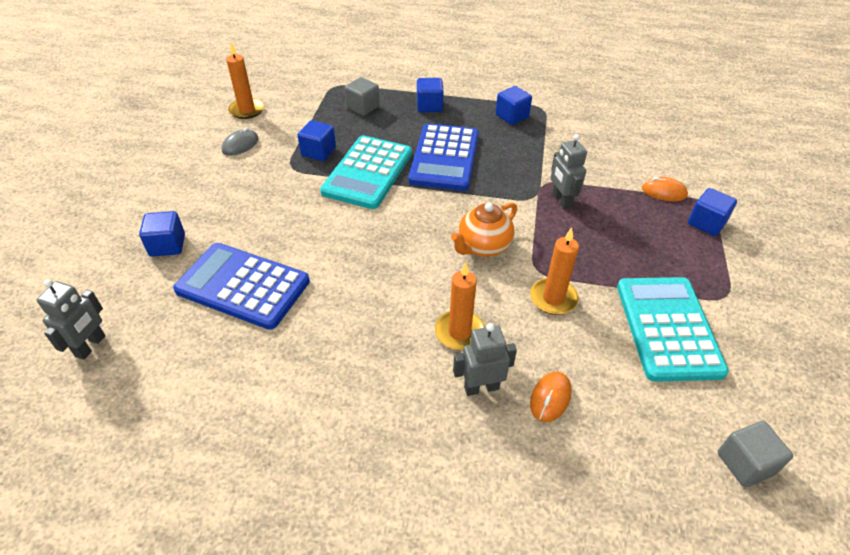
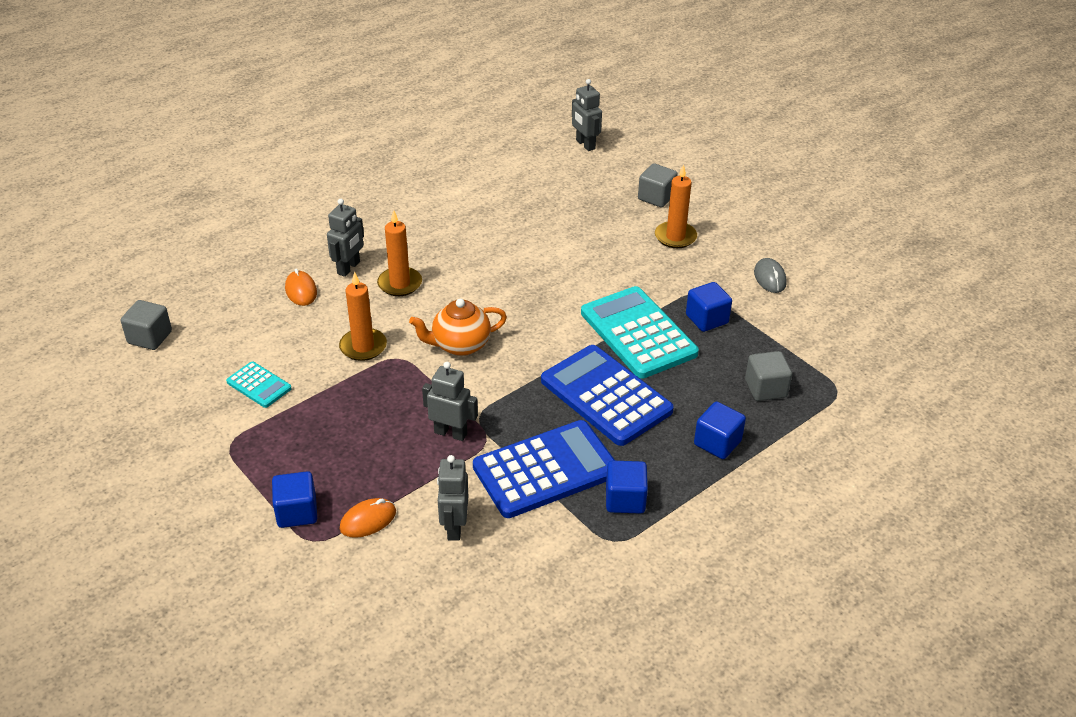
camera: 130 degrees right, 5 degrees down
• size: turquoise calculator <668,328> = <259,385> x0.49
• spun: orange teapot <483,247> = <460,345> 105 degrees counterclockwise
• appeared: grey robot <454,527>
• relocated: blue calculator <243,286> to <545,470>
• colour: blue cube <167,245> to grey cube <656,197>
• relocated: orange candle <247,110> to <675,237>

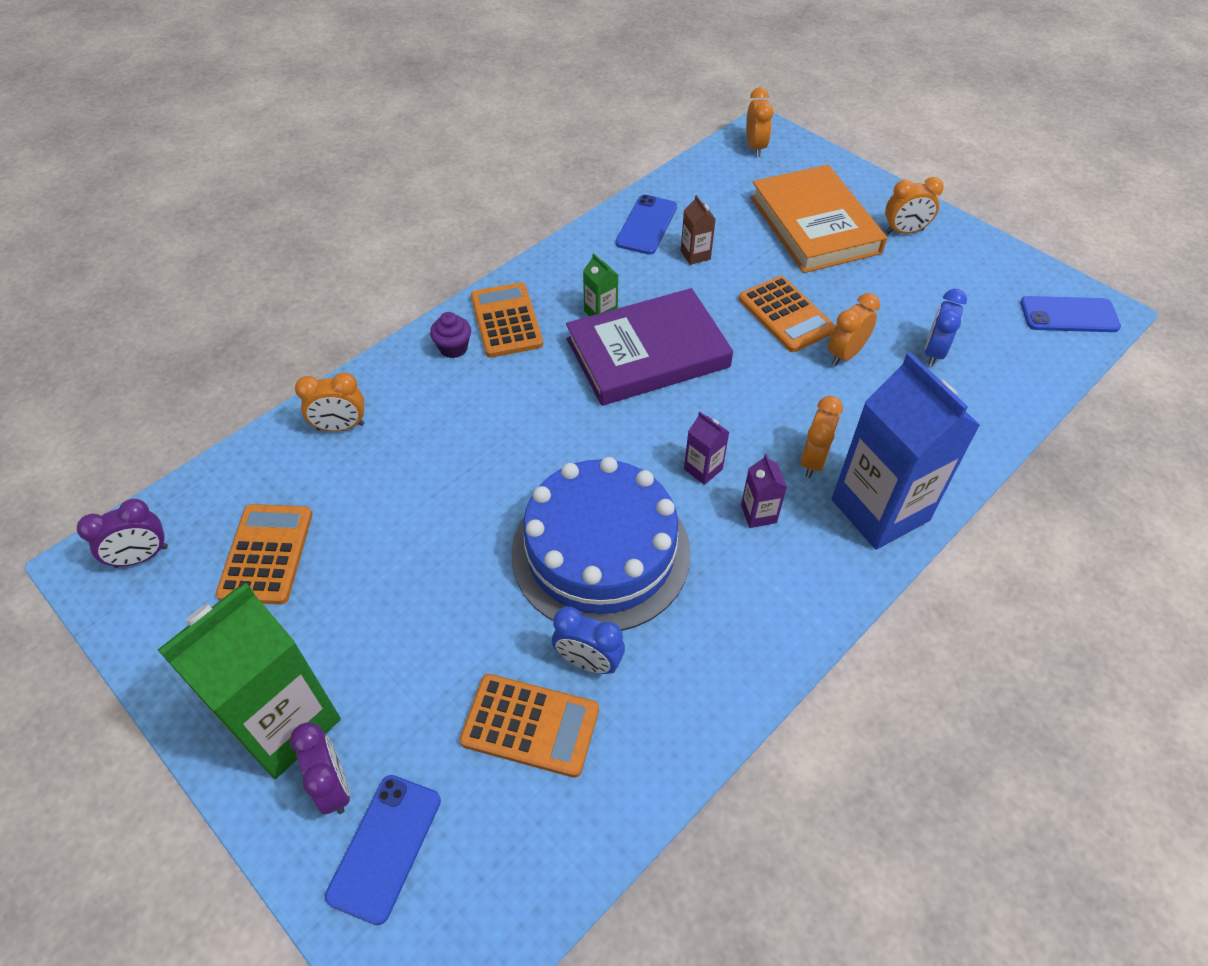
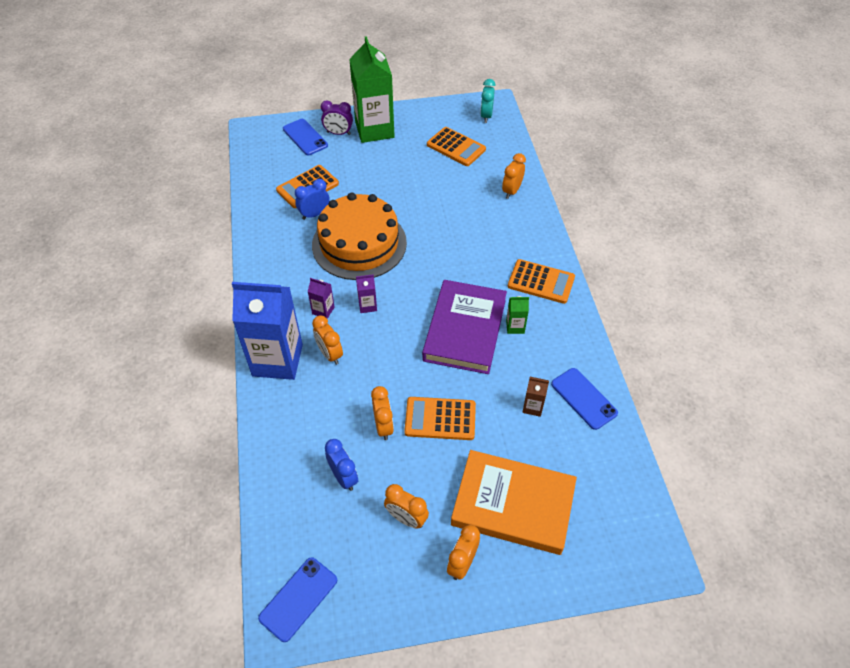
camera: 125 degrees right, 0 degrees up
• colour: blue cake <601,552> to orange cake <359,243>
• relocated: orange clock <755,147> to <406,518>
• colour: purple clock <141,556> to turquoise clock <486,116>
• missing: purple cupcake <453,348>

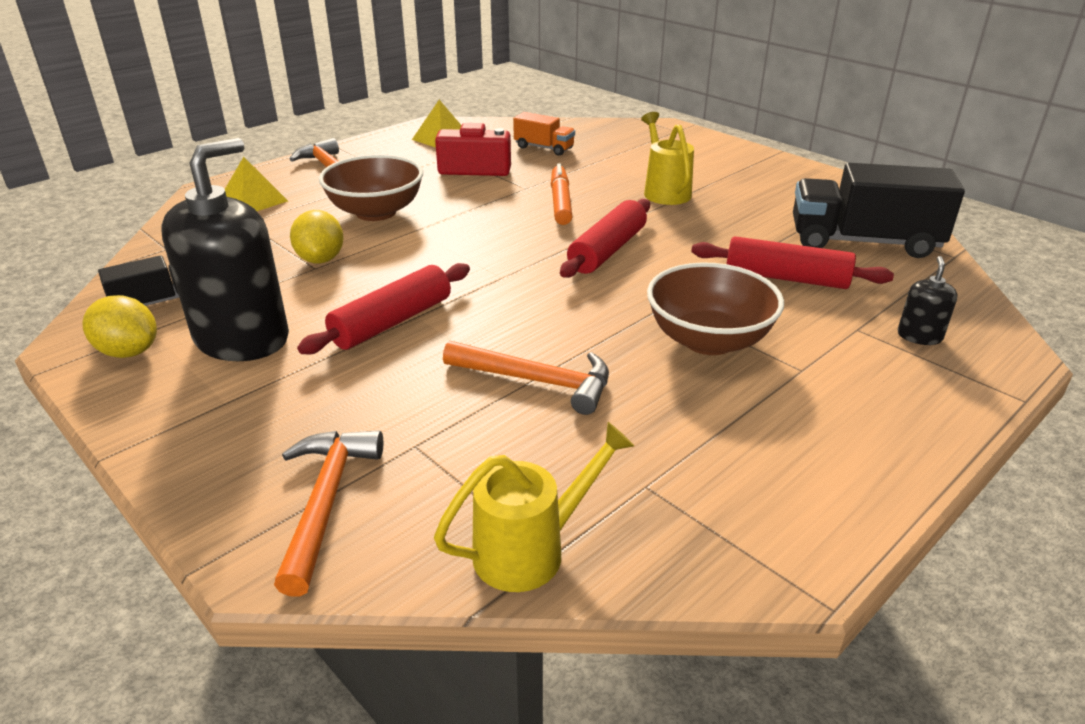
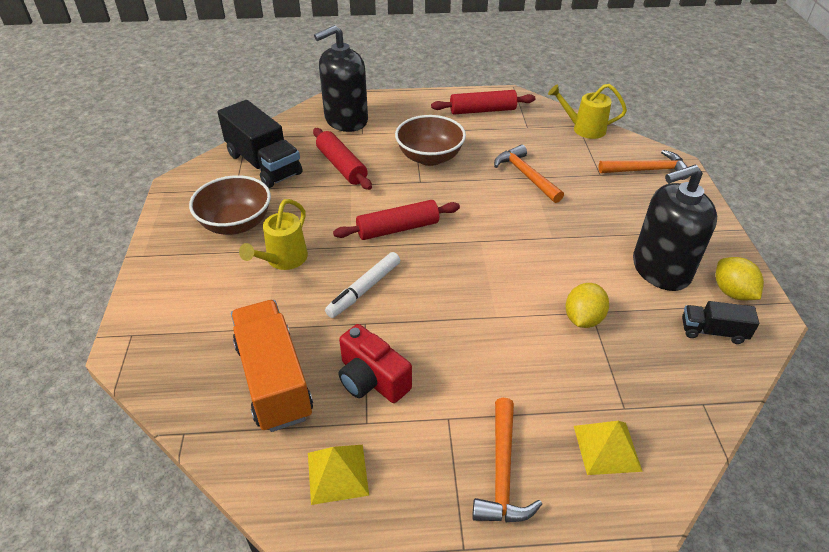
camera: 140 degrees left, 10 degrees up
• relocated: brown bowl <376,212> to <236,224>
• size: orange truck <544,148> = <274,380> x1.93
• size: black soap dispenser <919,336> = <346,120> x2.38
• colour: orange marker <560,202> to white marker <364,289>
• relocated: red rolling pin <392,322> to <482,110>
• spun: orange hammer <326,502> = <647,170> 135 degrees counterclockwise

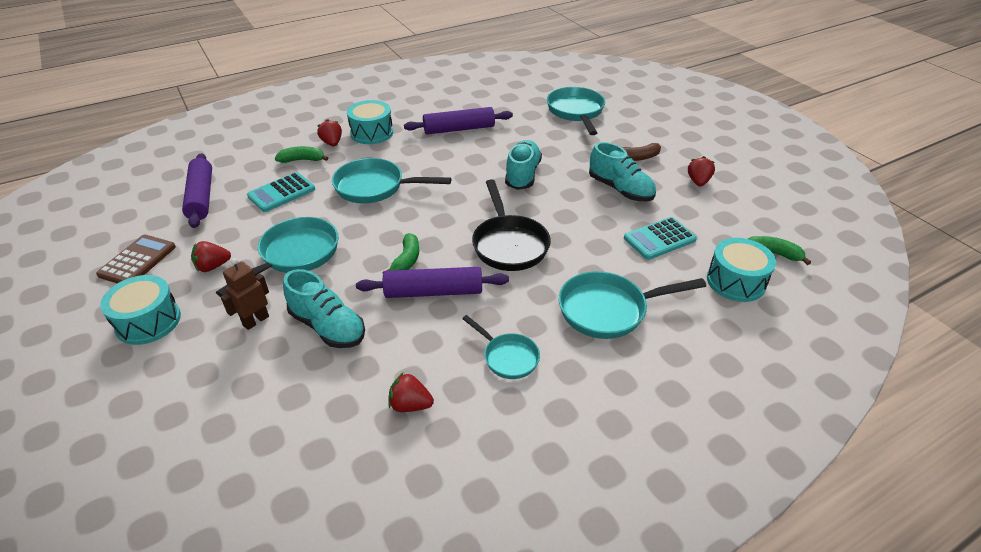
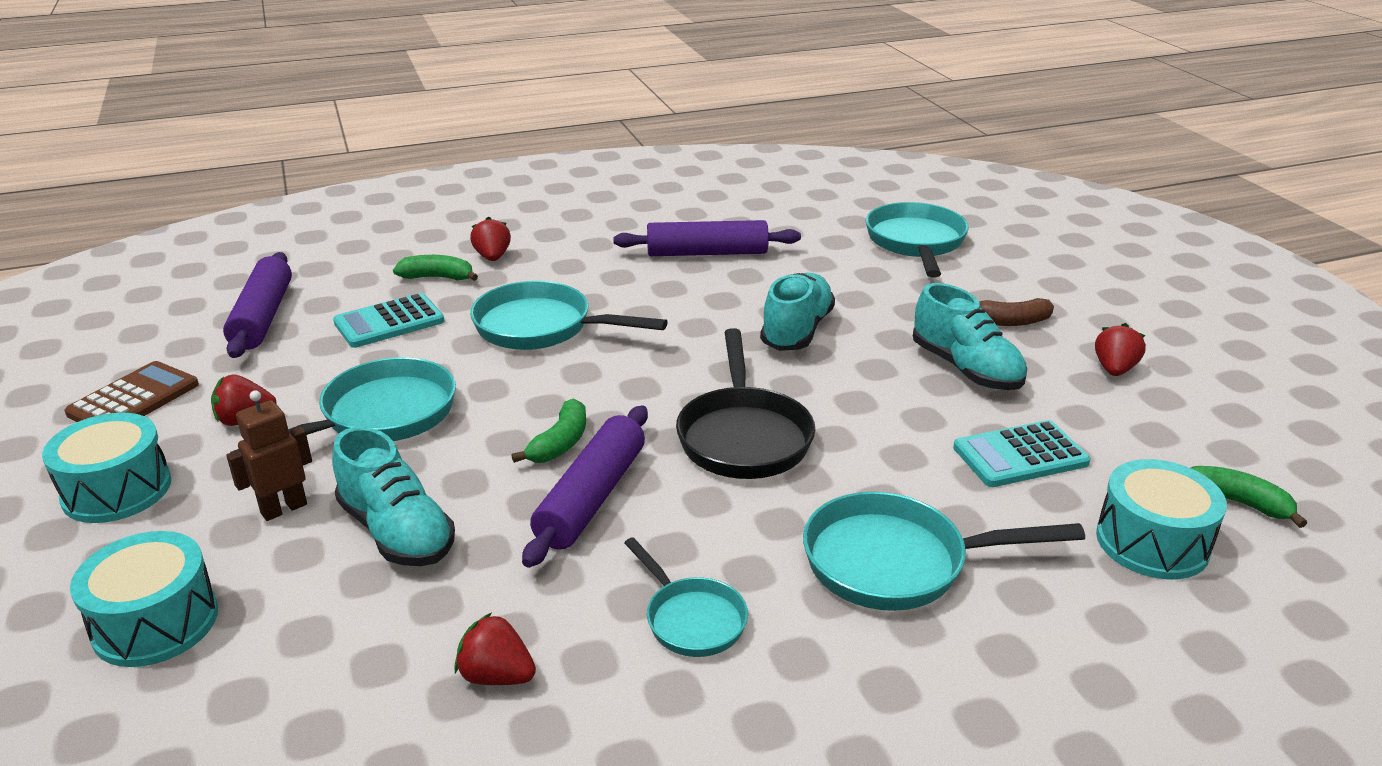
camera: 10 degrees right, 10 degrees down
• relocated: turquoise drum <372,133> to <155,622>
• spun: purple rolling pin <433,292> = <591,497> 75 degrees counterclockwise

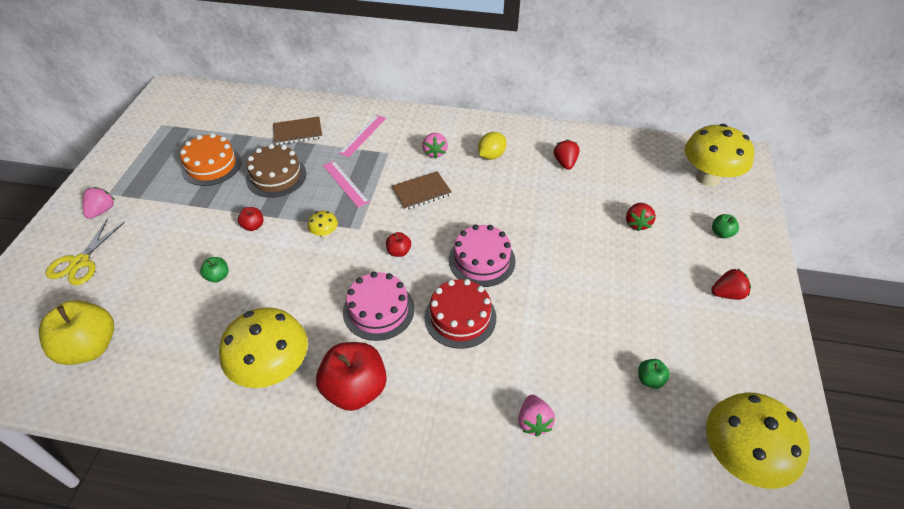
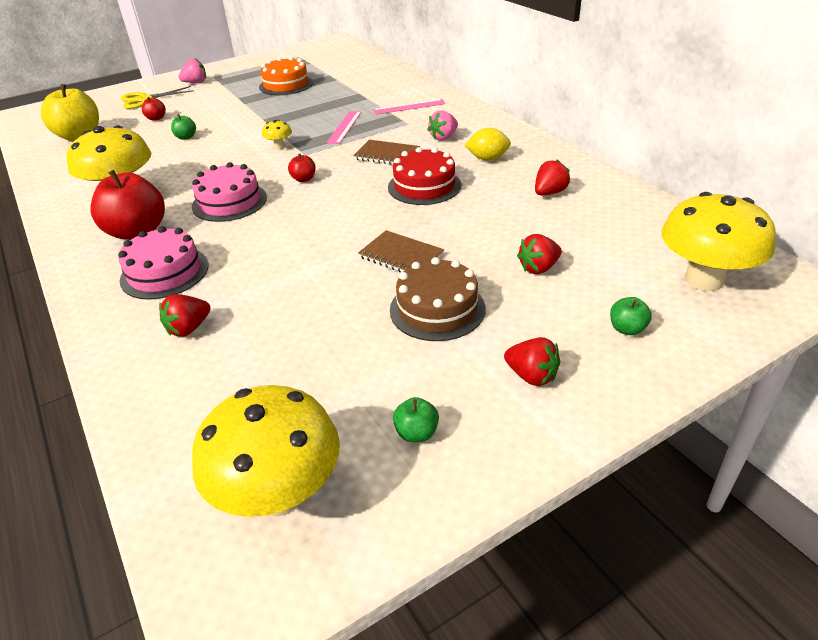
camera: 50 degrees right, 10 degrees down
• relocated: pink cake <482,260> to <164,272>
• relocated: red apple <253,226> to <156,118>
• colour: pink strawberry <533,422> to red strawberry <189,328>
• relocated: brown notebook <298,132> to <401,256>
• relocated: red cake <460,317> to <424,186>
• relocated: brown cake <276,176> to <437,309>
• relocated: green apple <650,380> to <416,433>

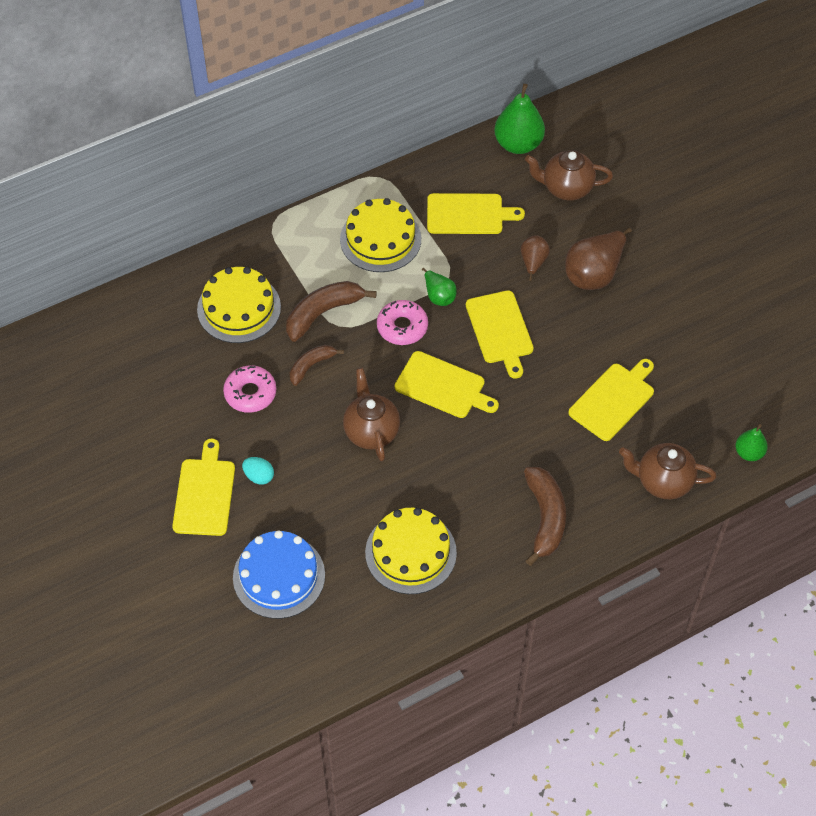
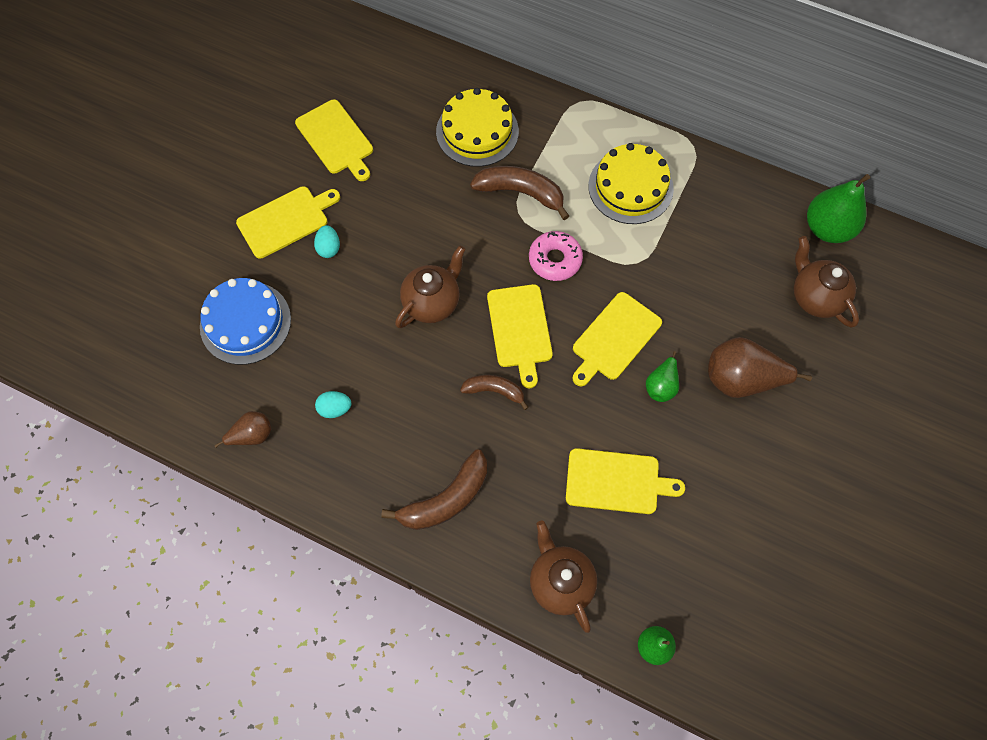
camera: 55 degrees right, 10 degrees up
• relocated: brown pear <533,262> to <252,435>
• relocated: yellow cutting board <468,214> to <336,139>
• exchanged: yellow cake <410,552> to turquoise egg <335,409>
• relocated: brown banana <311,366> to <494,391>
• relocated: green pear <439,296> to <661,385>
• missing: pink donut <250,393>

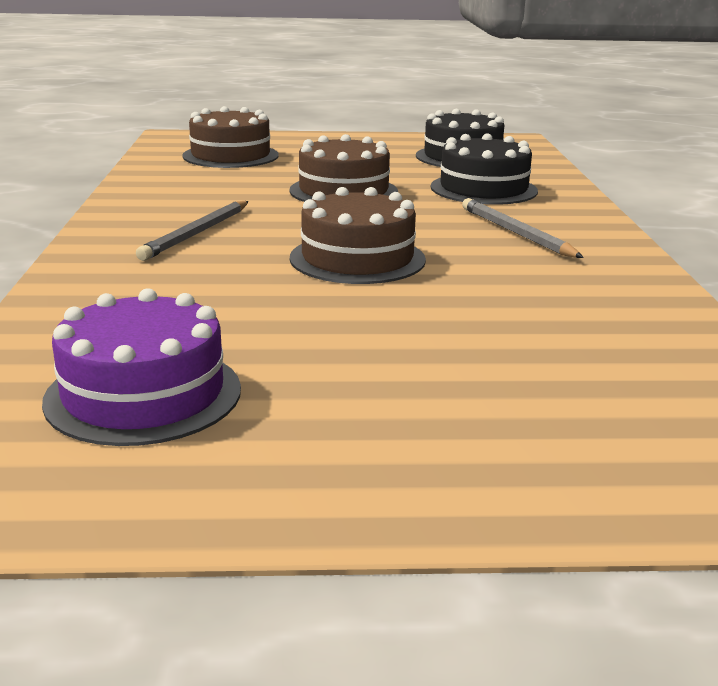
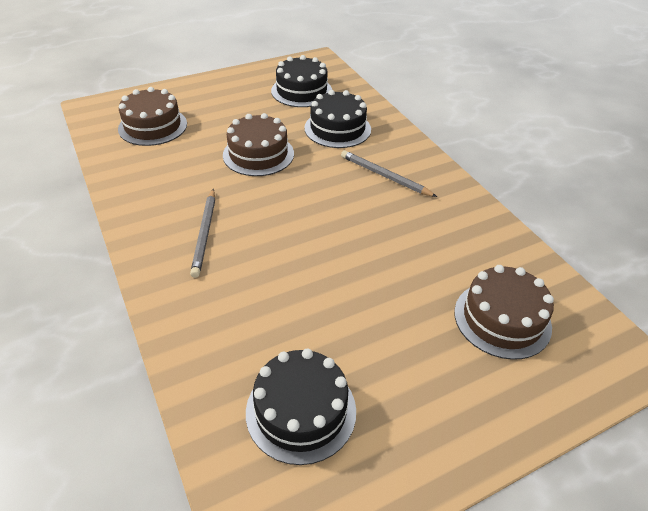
camera: 25 degrees left, 20 degrees up
• colour: purple cake <143,394> to black cake <301,411>
• relocated: brown cake <357,258> to <502,319>

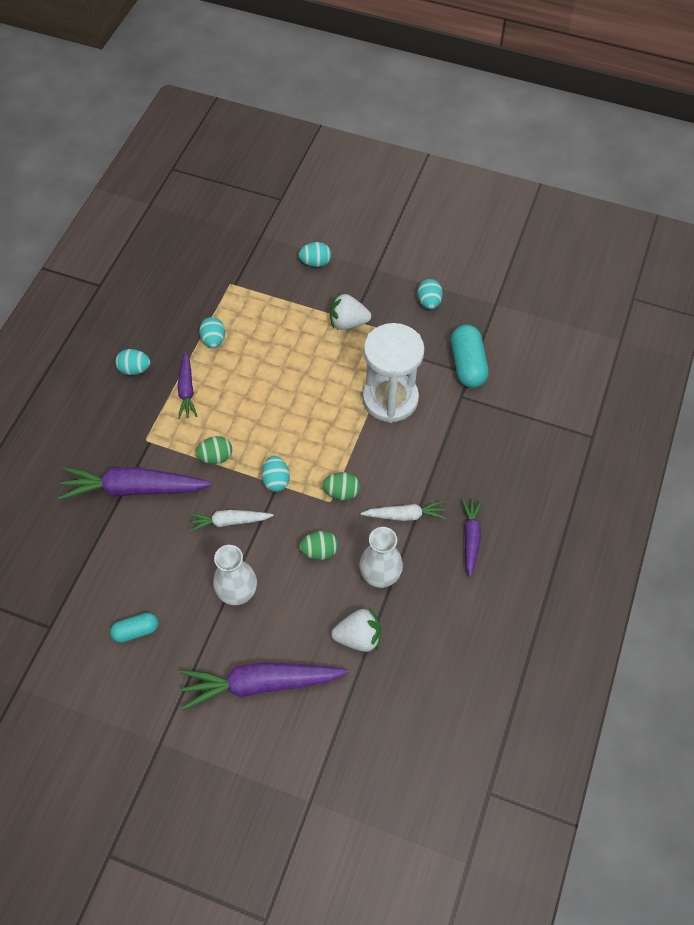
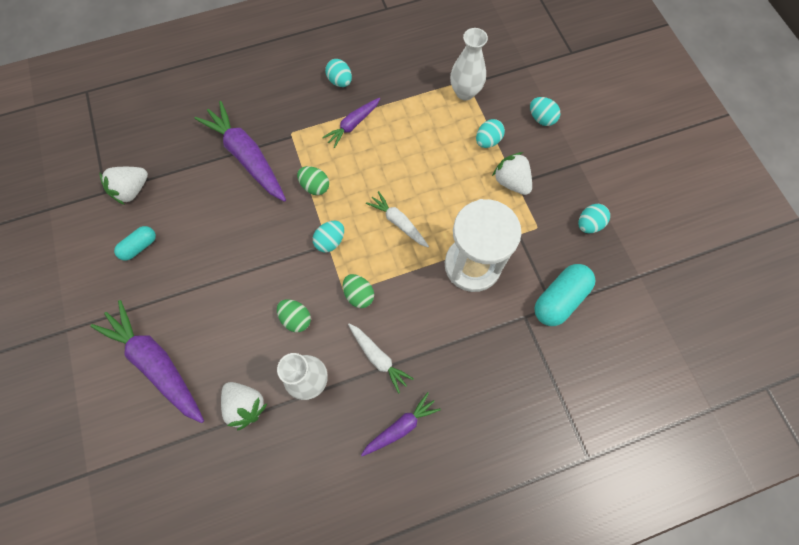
camera: 50 degrees right, 10 degrees up
• appeared: white strawberry <132,190>
• spun: turquoise capsule <136,631> = <139,246> 75 degrees counterclockwise
• relocated: white carrot <229,521> to <398,222>
• relocated: white vase <237,593> to <465,92>
• relocated: turquoise egg <213,340> to <487,141>

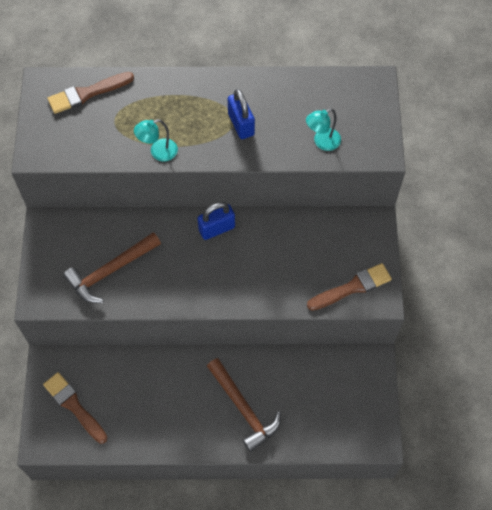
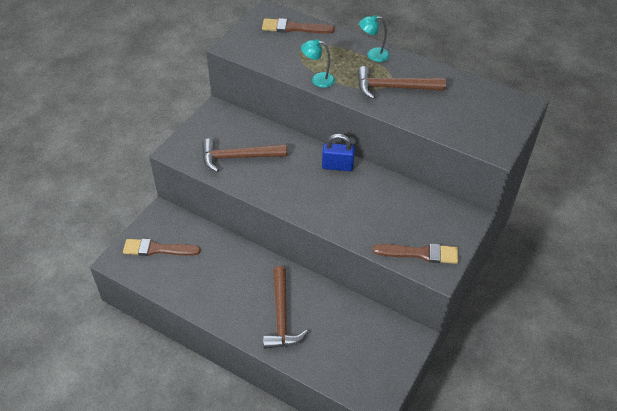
camera: 30 degrees right, 15 degrees down
• spun: brown brush <74,406> = <157,249> 75 degrees counterclockwise
• exchanged: blue padlock <241,124> to brown hammer <393,88>
• relocated: turquoise lamp <322,142> to <373,55>

